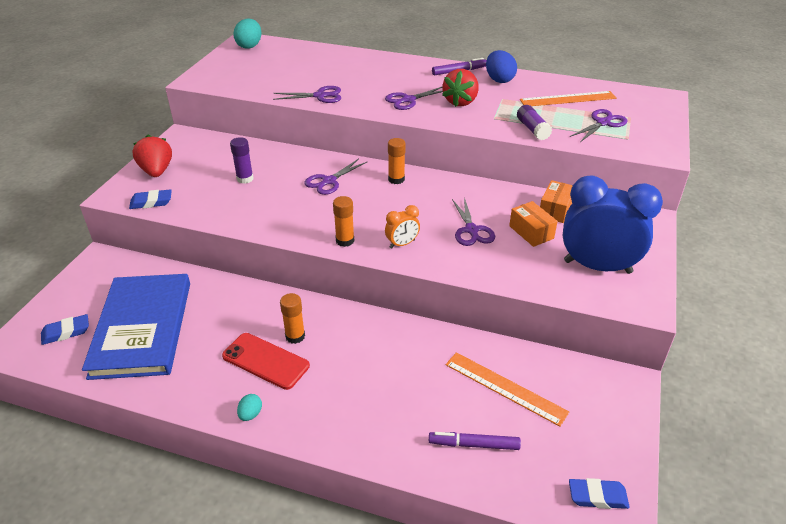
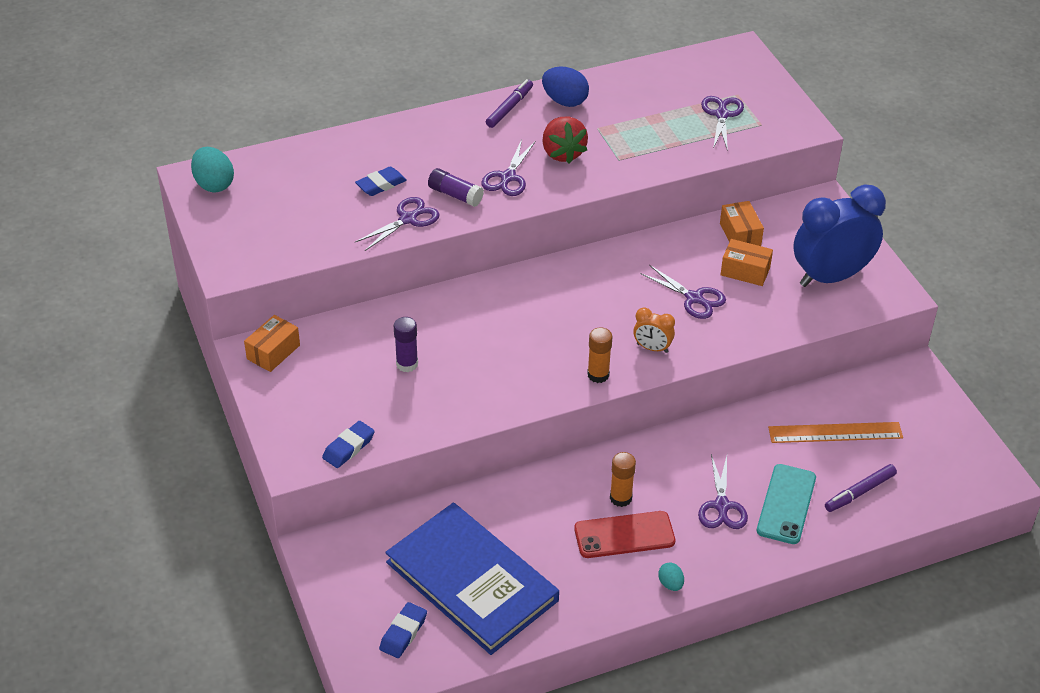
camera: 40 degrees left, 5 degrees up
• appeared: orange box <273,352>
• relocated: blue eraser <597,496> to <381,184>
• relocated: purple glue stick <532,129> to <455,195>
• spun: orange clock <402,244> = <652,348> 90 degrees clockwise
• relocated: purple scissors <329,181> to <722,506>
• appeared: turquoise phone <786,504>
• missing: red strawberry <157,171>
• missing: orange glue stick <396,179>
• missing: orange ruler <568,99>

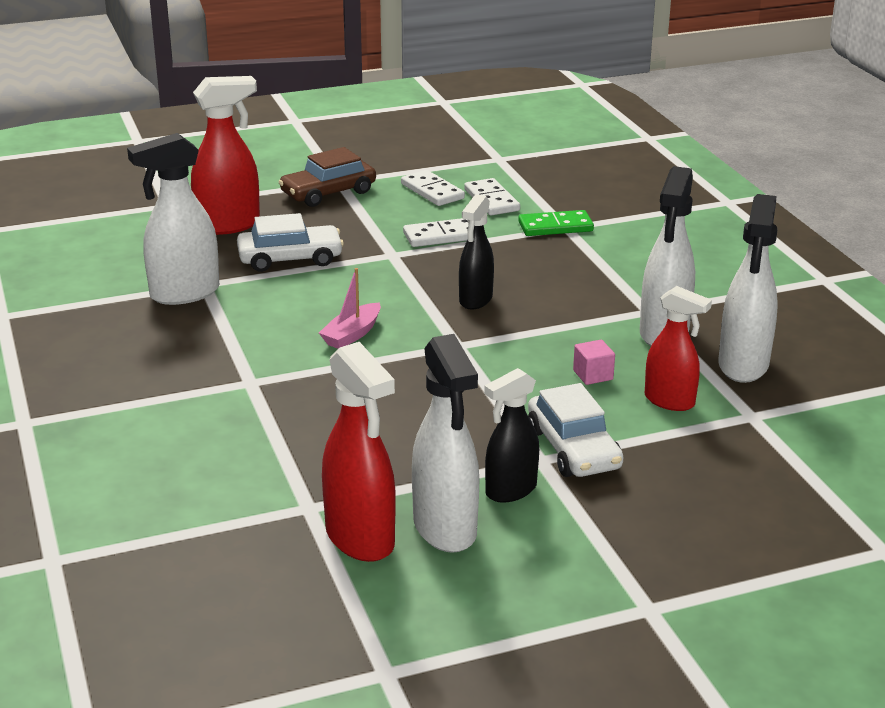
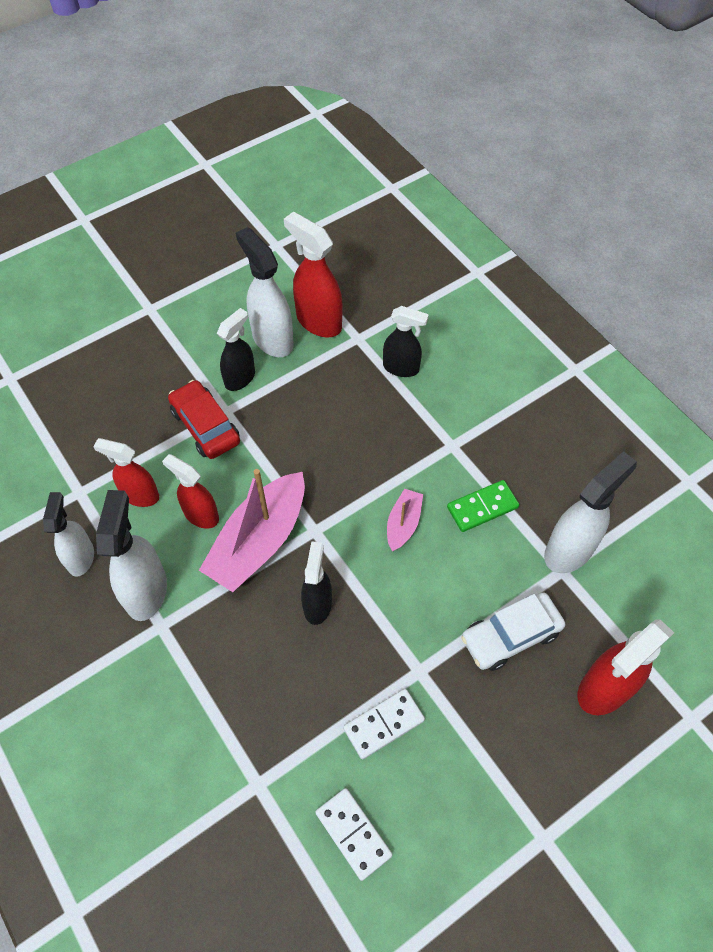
camera: 165 degrees right, 30 degrees up
• size: white spray bottle <743,365> = <81,557> x0.66
• exchanged: pink cube <593,375> to red spray bottle <201,515>
• colour: white car <573,449> to red car <205,426>
• appeared: pink boat <259,541>
• appeared: black spray bottle <401,368>
• relocated: green domino <555,227> to <482,507>
• missing: brown car <328,193>
• missing: white domino <432,191>

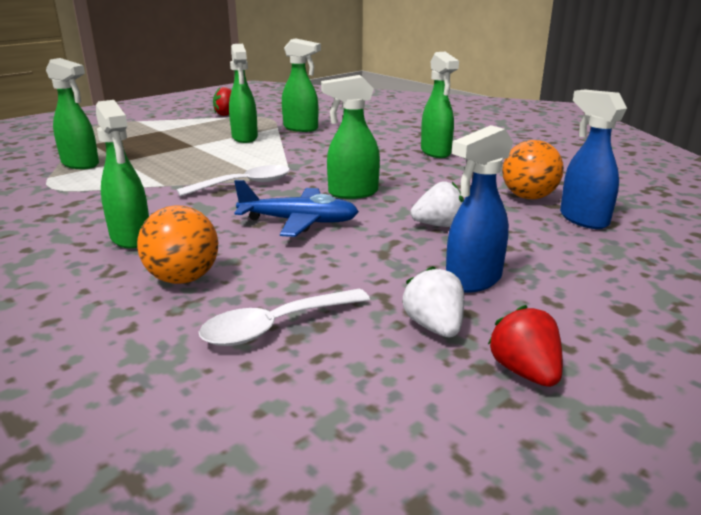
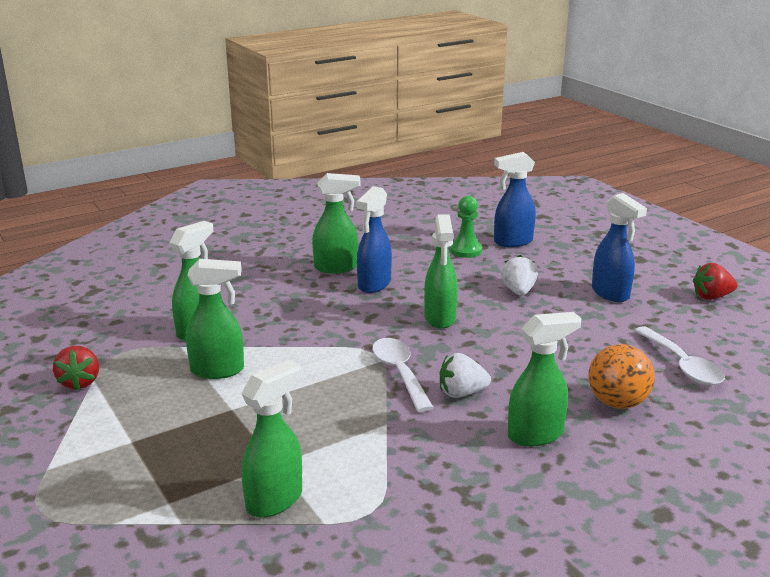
camera: 80 degrees left, 0 degrees up
• appeared: blue spray bottle <374,285>
• relocated: white strawberry <434,327> to <461,393>
• exchanged: orange ball <528,197> to green pawn <466,250>
• missing: blue plane <299,222>

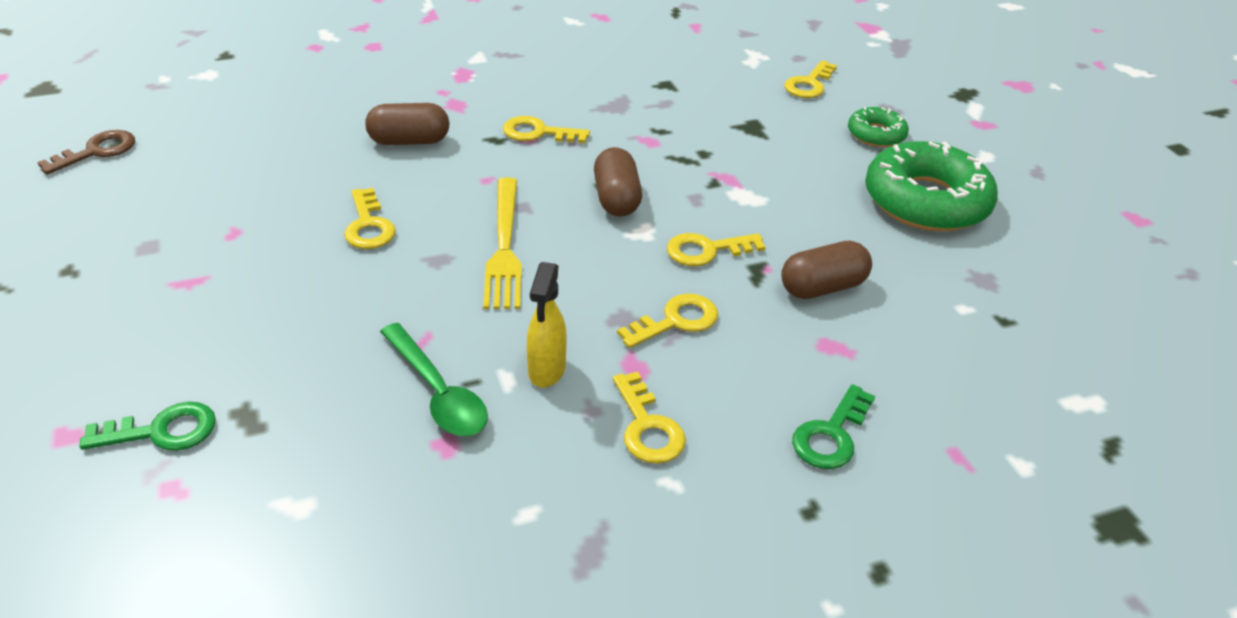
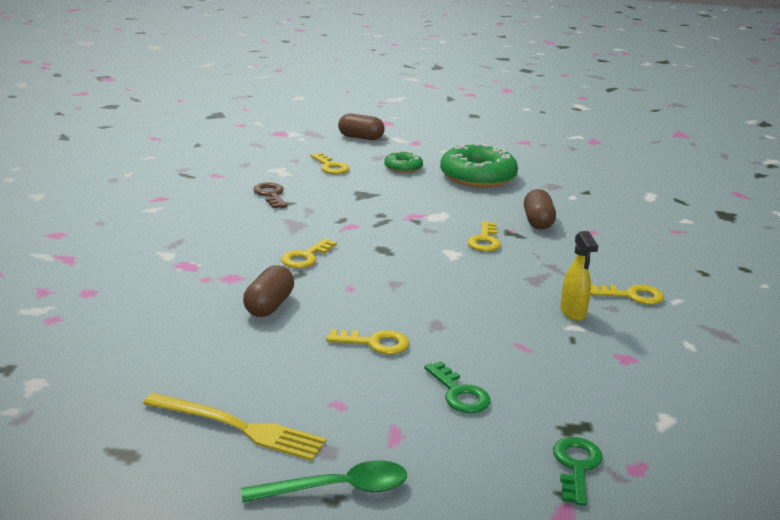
camera: 65 degrees left, 15 degrees down
• relocated: yellow fork <504,246> to <238,427>
• relocated: green spoon <437,392> to <337,489>
• relocated: brown key <97,151> to <270,195>
• relocated: brown capsule <616,199> to <360,138>
• relocated: green key <831,435> to <459,393>
• spun: yellow spray bottle <546,370> = <573,313> 45 degrees clockwise
• missing: yellow key <676,321>

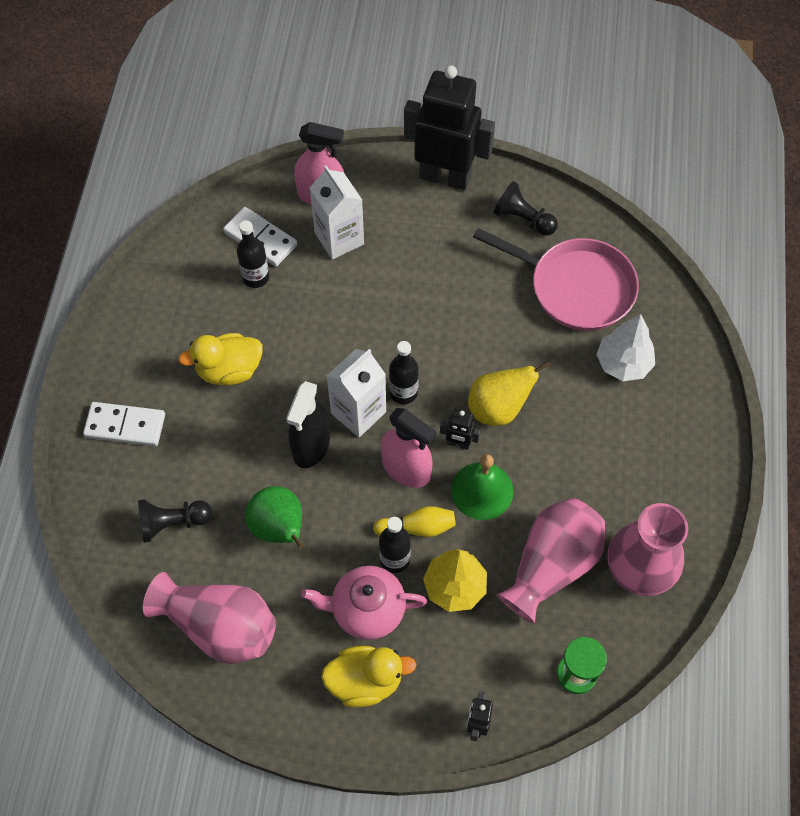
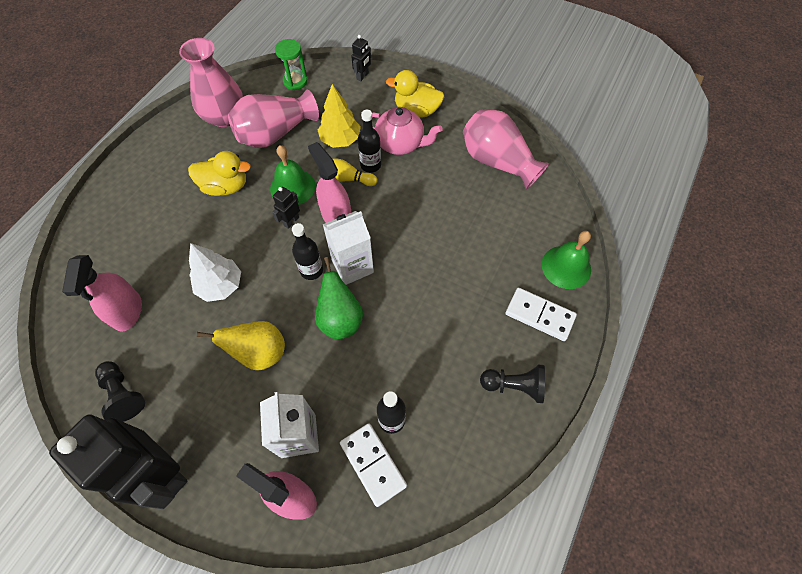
camera: 160 degrees left, 0 degrees up
• exchanged: pink pan <575,287> to pink spray bottle <127,311>
• relocated: yellow duck <229,370> to <225,186>
• relocated: white tree <623,363> to <220,285>
• relocated: yellow pear <498,408> to <260,353>
• spun: black robot <458,443> = <291,221> 90 degrees counterclockwise
• relocated: green pear <279,529> to <340,319>
• relocated: black pawn <172,523> to <514,386>
• appeared: green bell <566,267>
• missing: black spray bottle <311,445>

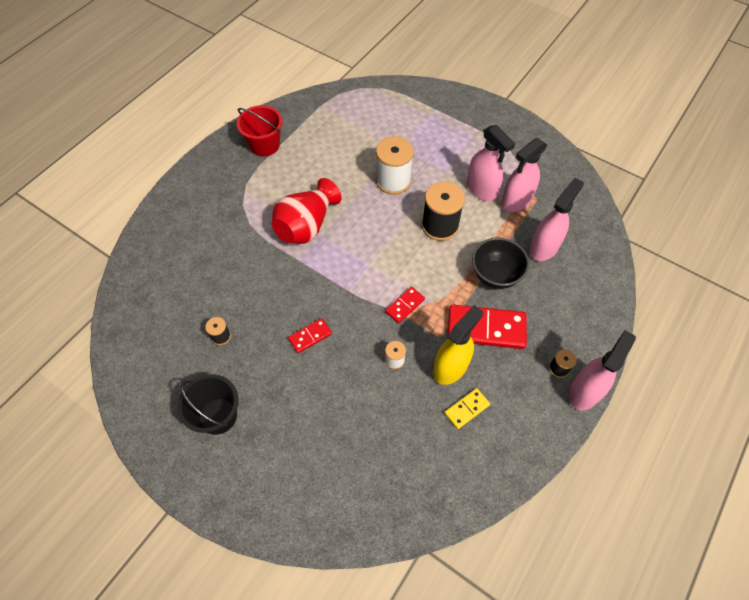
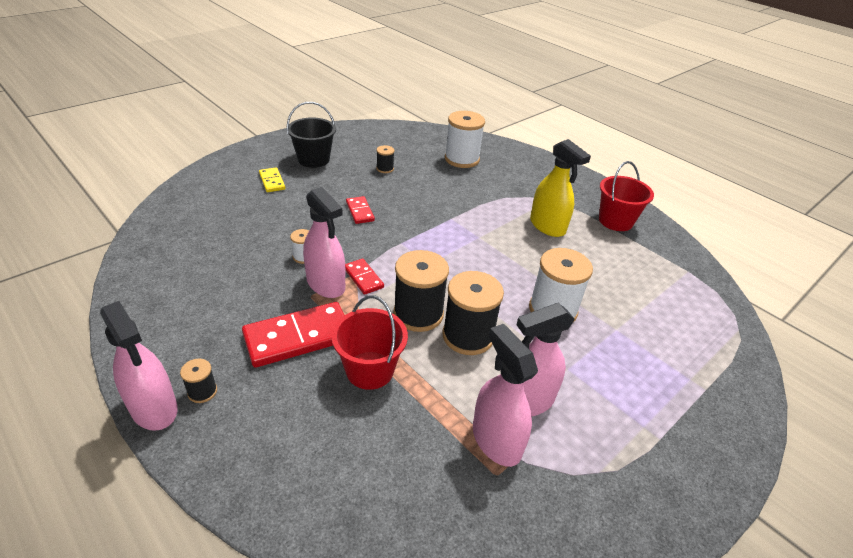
camera: 100 degrees right, 20 degrees down
• spun: red domino <486,328> = <298,337> 45 degrees clockwise
• relocated: yellow domino <467,409> to <272,181>
• relocated: pink spray bottle <544,247> to <326,284>
• exchanged: black bowl <495,275> to red bucket <370,370>
• appeared: black spool <418,314>
• appeared: white spool <462,159>
• relocated: yellow spray bottle <450,367> to <547,226>
• missing: red vase <306,226>

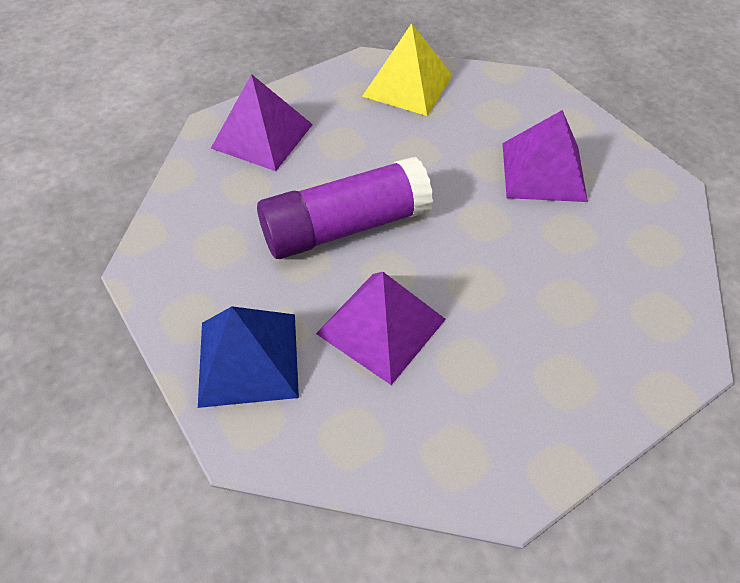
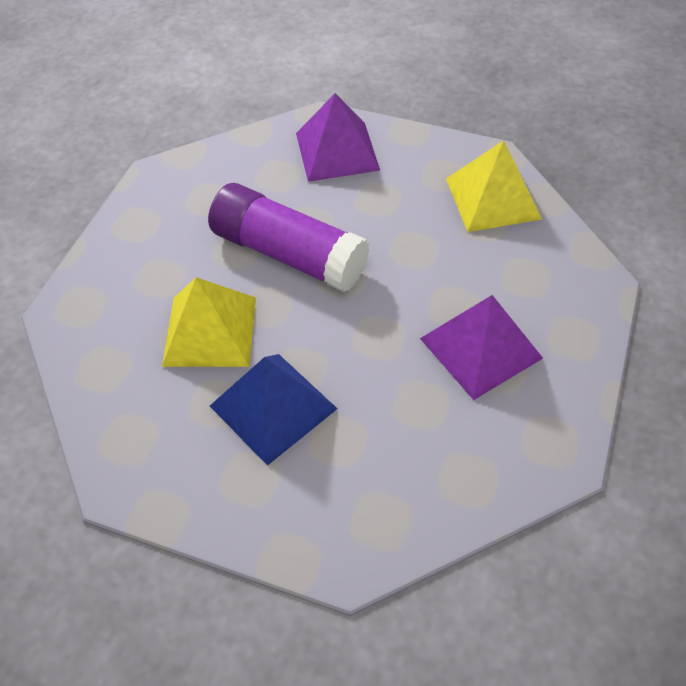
camera: 55 degrees right, 0 degrees up
• colour: purple pyramid <381,326> to yellow pyramid <210,331>
• relocated: blue pyramid <248,359> to <273,407>

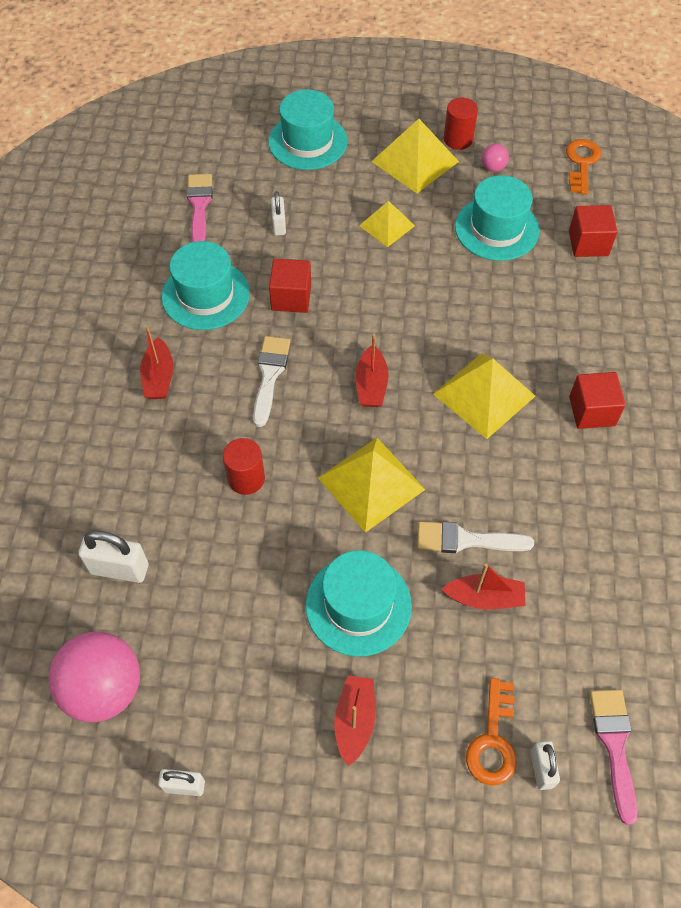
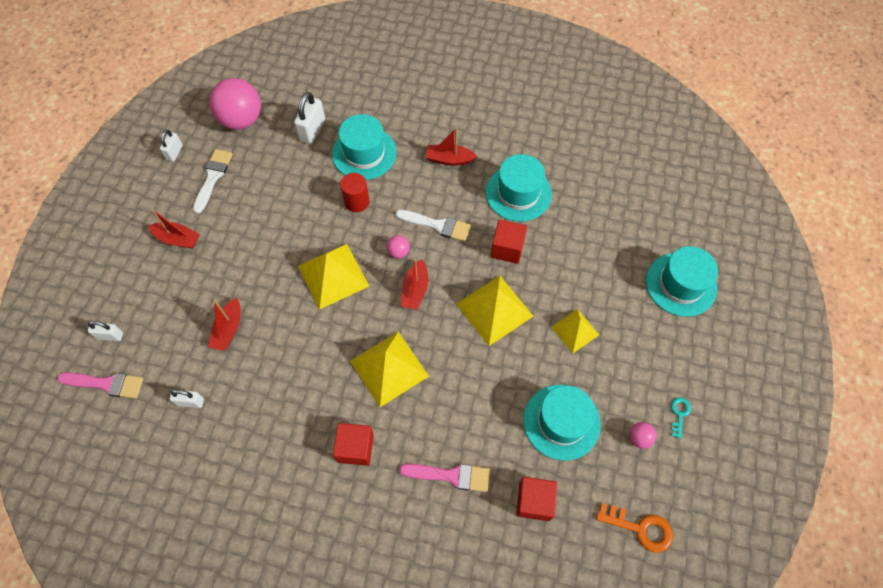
camera: 100 degrees right, 5 degrees up
• relocated: white padlock <279,225> to <190,402>
• relocated: white brush <466,540> to <213,177>
• relocated: turquoise hat <358,605> to <364,153>
• appeared: pink ball <398,252>
• relocated: pink brush <199,206> to <451,475>
• spun: red boat <371,385> = <415,290> 90 degrees counterclockwise
• relocated: yellow pyramid <415,161> to <494,309>
• exchanged: red cylinder <458,139> to turquoise key <679,414>
• missing: orange key <493,740>

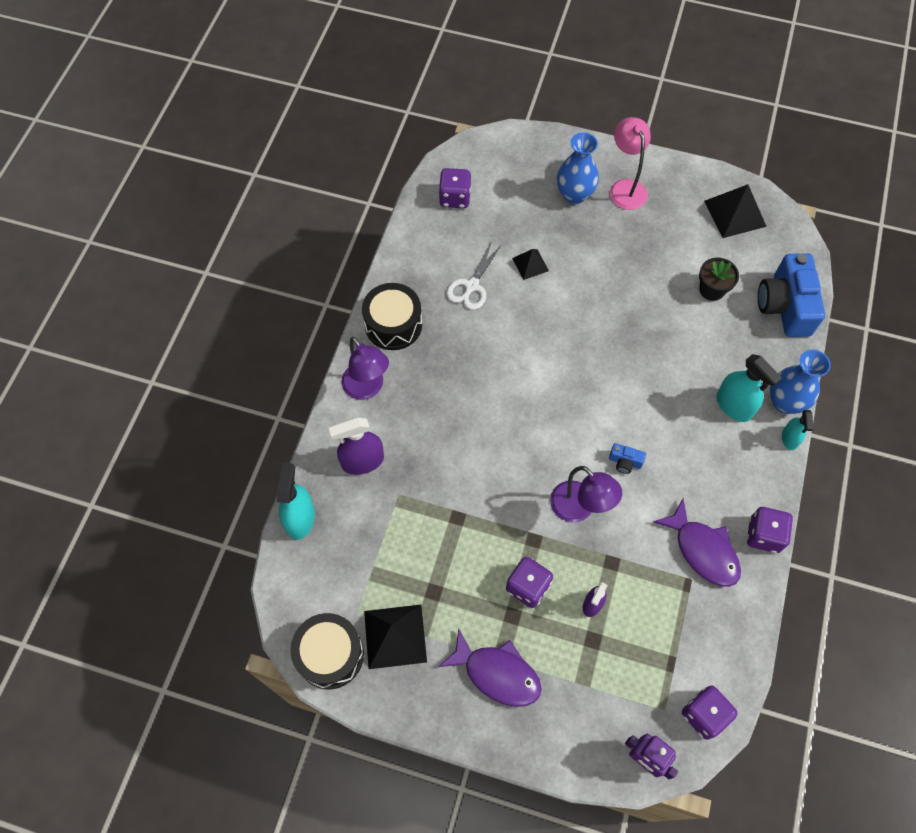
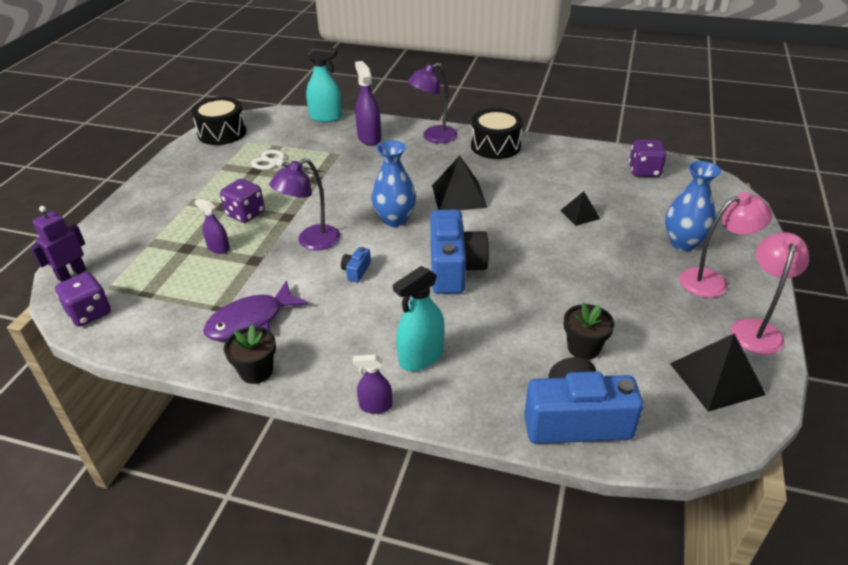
camera: 90 degrees right, 25 degrees down
• exchanged: purple dice <764,535> to black flower pot <256,371>
• relocated: white scissors <471,286> to <277,163>
• colour: turquoise spray bottle <789,438> to purple spray bottle <375,406>
• relocated: blue vase <785,402> to <395,219>
• appeared: blue camera <454,268>
• relocated: black pyramid <395,636> to <458,196>
• appeared: pink lamp <756,329>
• missing: purple fish <497,673>

